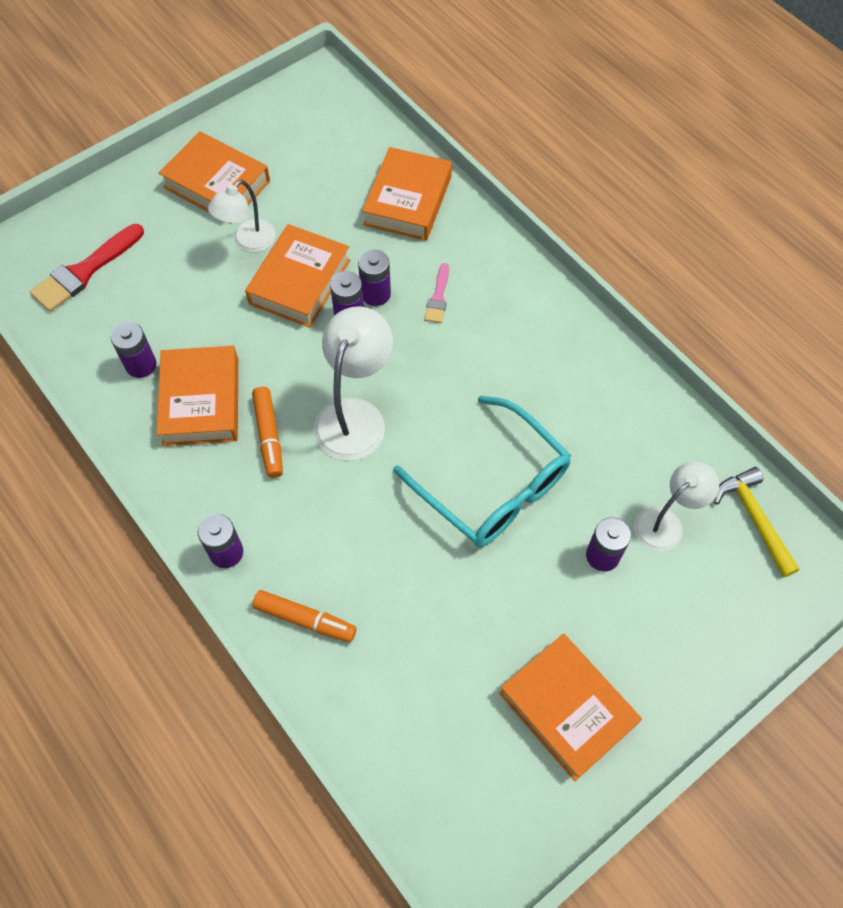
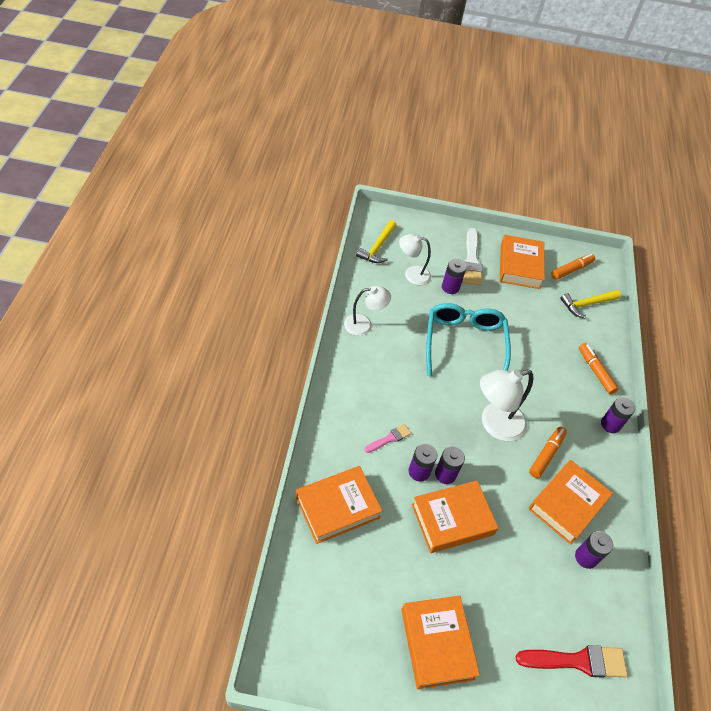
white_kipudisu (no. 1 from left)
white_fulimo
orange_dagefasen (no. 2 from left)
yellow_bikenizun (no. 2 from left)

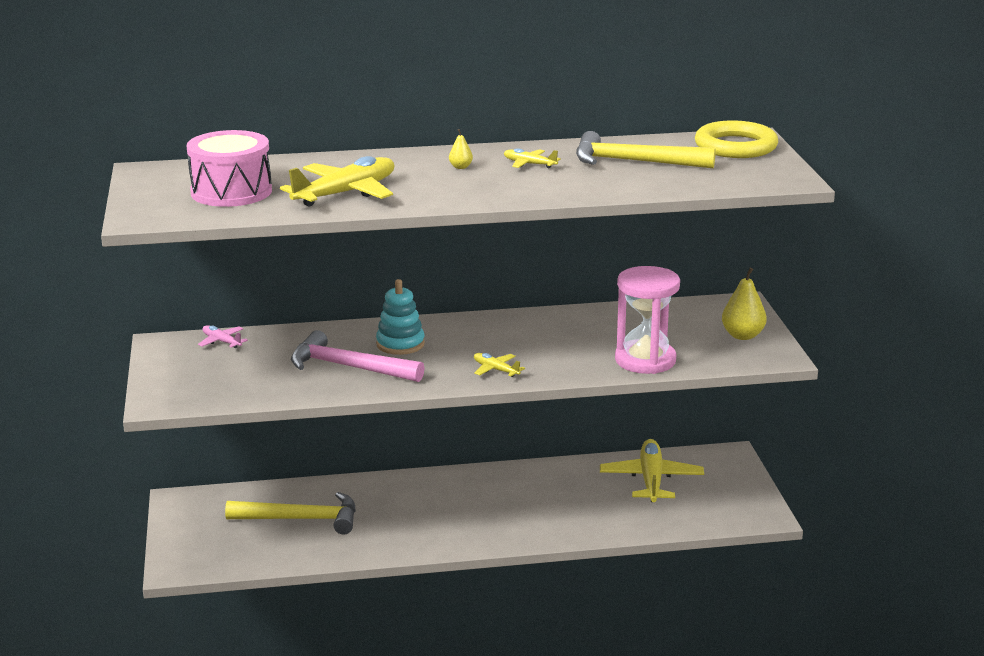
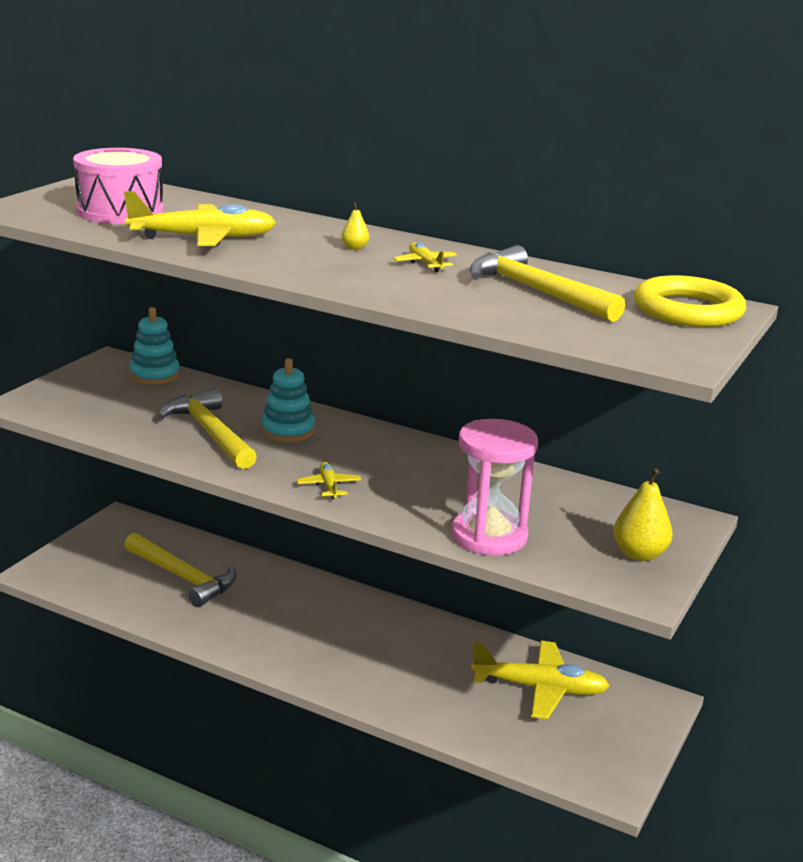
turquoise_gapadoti (no. 1 from left)
yellow_bikenizun (no. 2 from left)
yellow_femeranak (no. 4 from left)

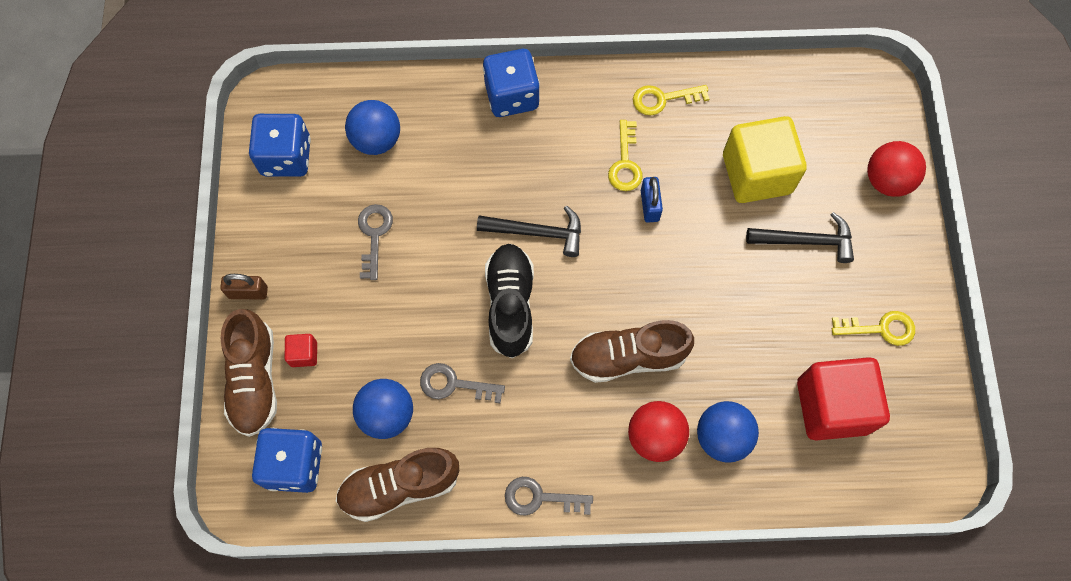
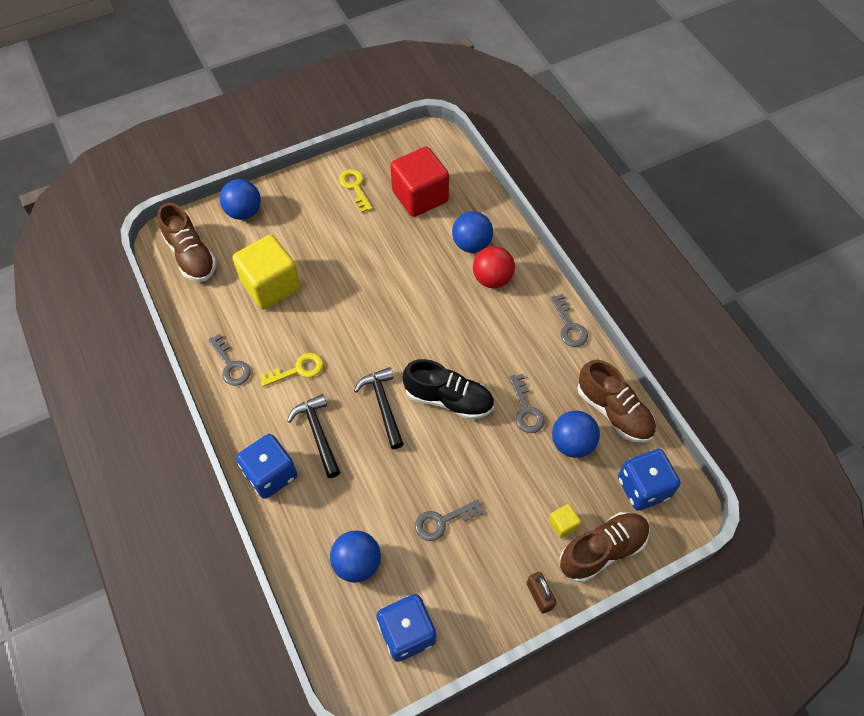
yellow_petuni (no. 2 from left)
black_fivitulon
brown_fivitulon (no. 1 from left)
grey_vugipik (no. 1 from left)
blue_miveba
black_bikenizun (no. 1 from left)
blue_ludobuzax (no. 1 from left)

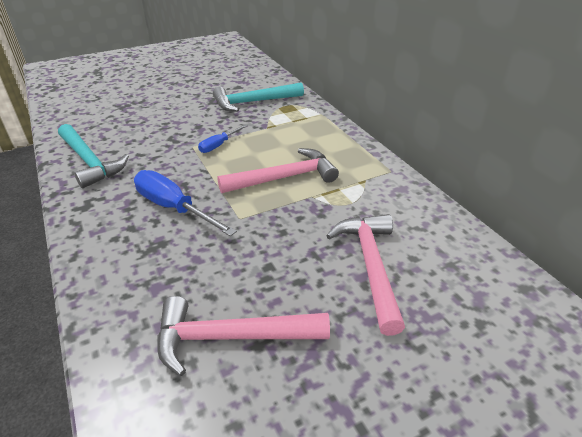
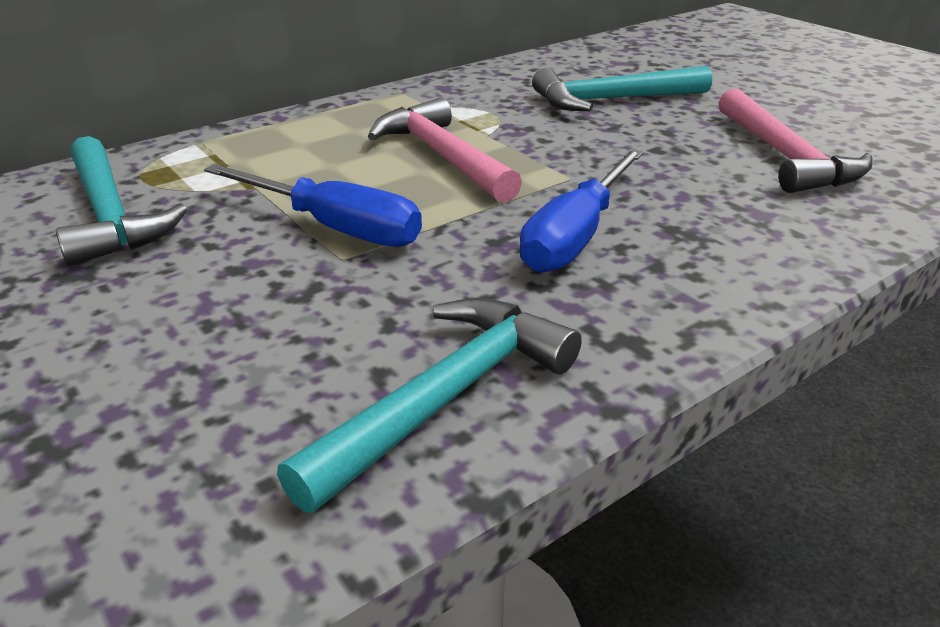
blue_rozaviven (no. 1 from left)
turquoise_bikenizun (no. 3 from left)

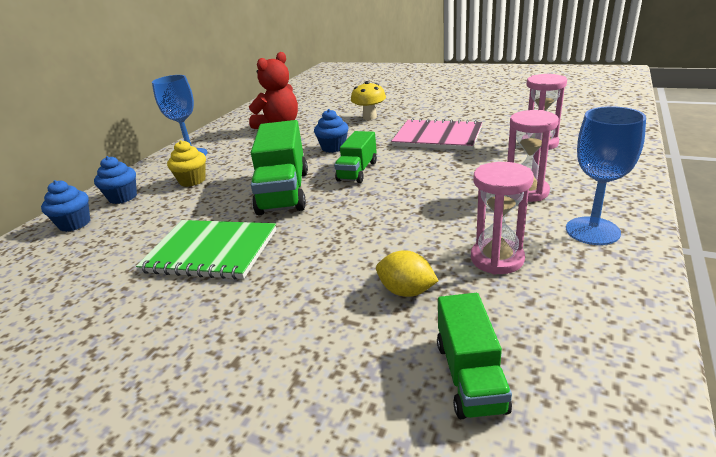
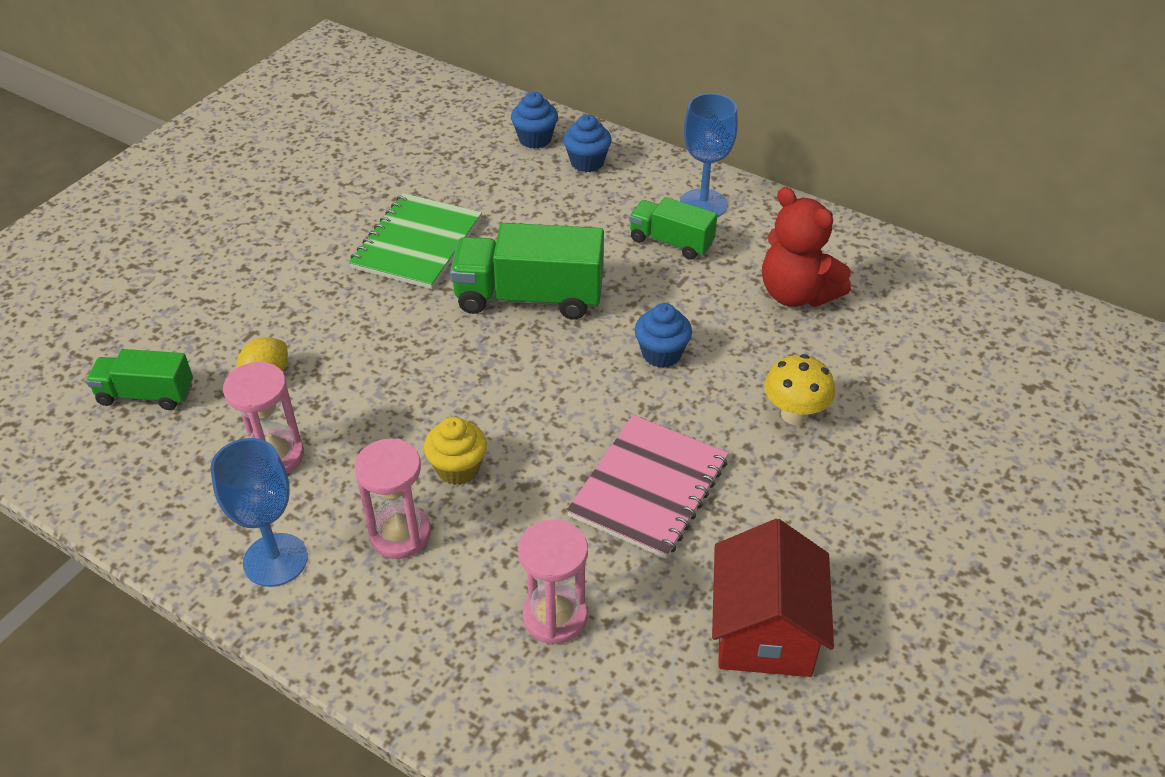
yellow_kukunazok
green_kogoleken (no. 3 from left)
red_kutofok

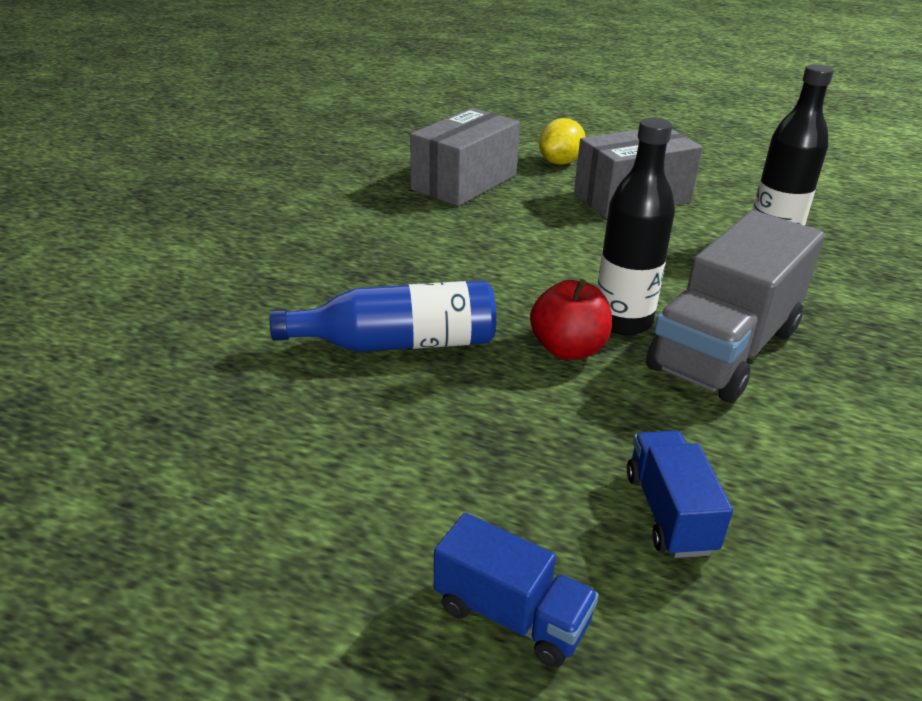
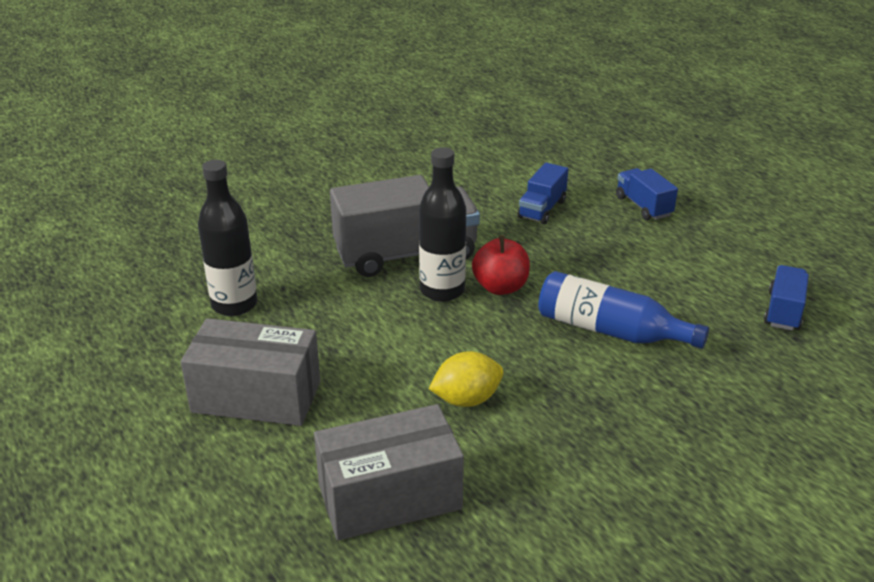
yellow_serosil
blue_kogoleken (no. 3 from left)

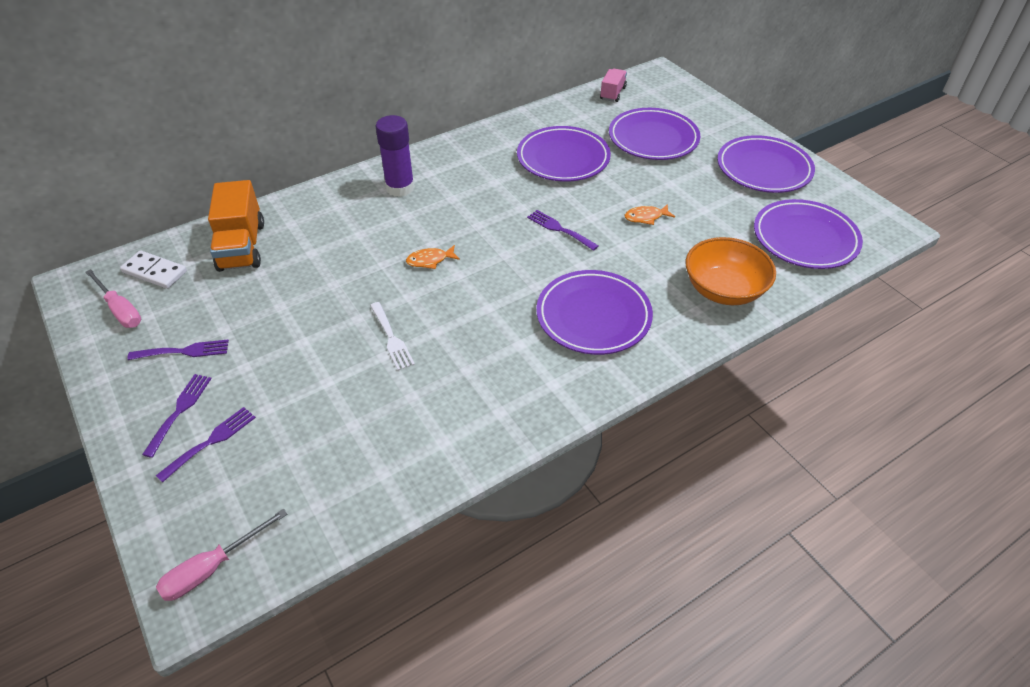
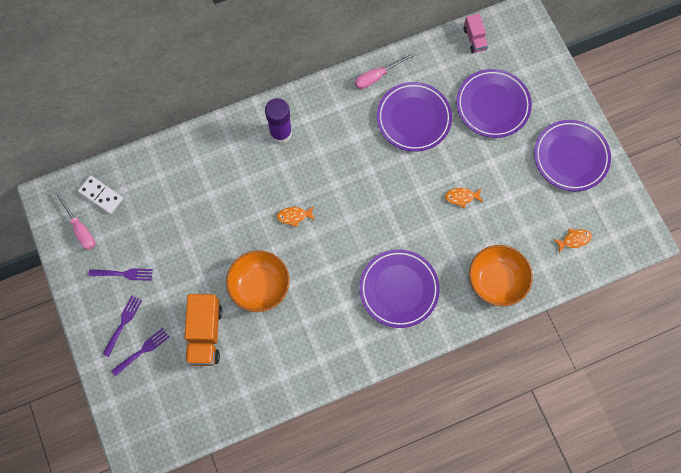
pink_rozaviven (no. 2 from left)
orange_kogoleken
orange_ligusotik (no. 1 from left)
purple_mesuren (no. 4 from left in the first image)
pink_kogoleken
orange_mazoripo (no. 3 from left)

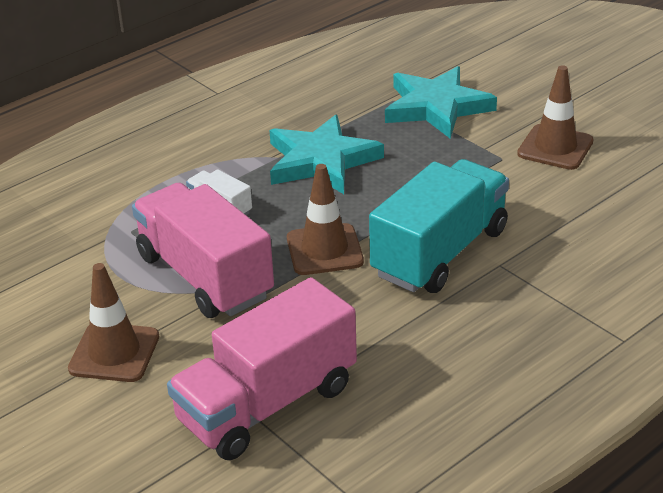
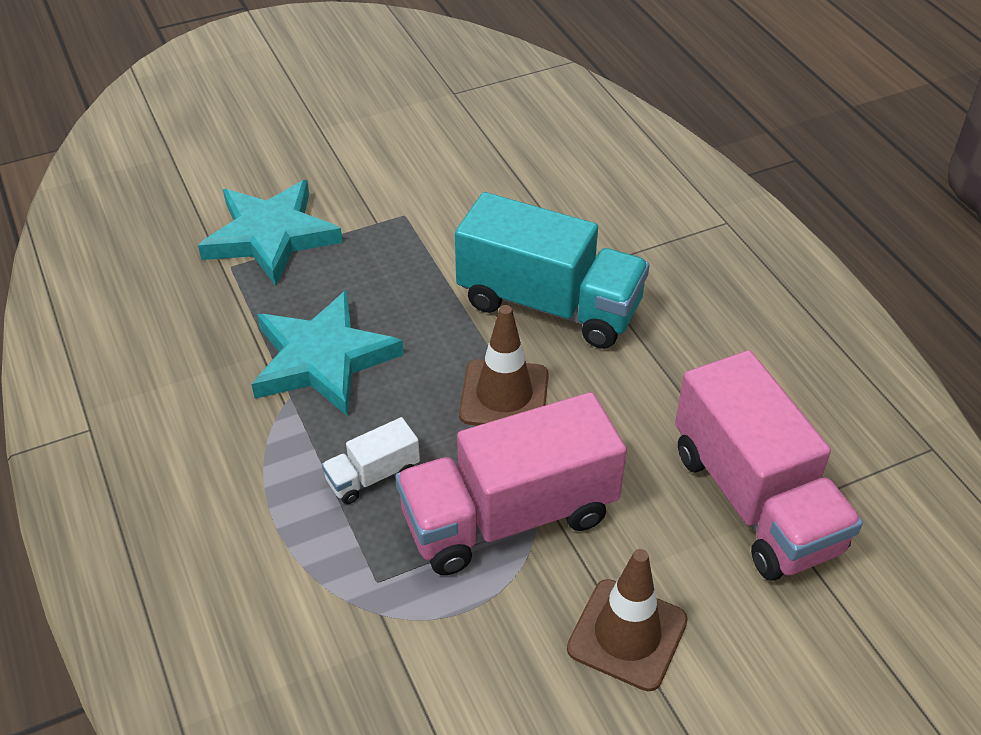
turquoise_kogoleken
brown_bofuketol (no. 3 from left in the first image)

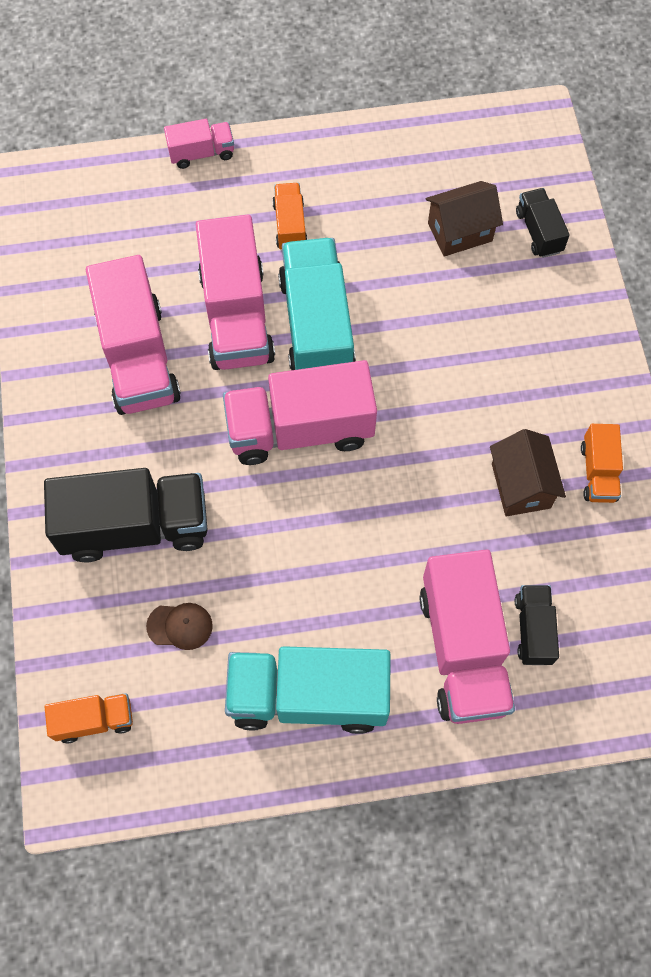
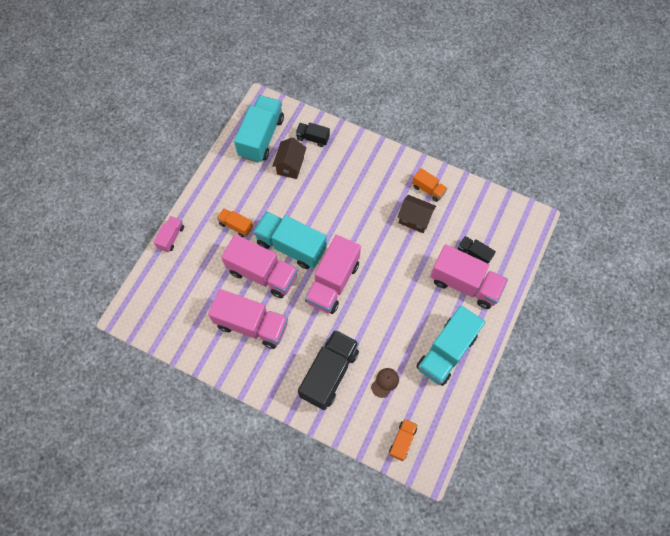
turquoise_kogoleken (no. 1 from left)

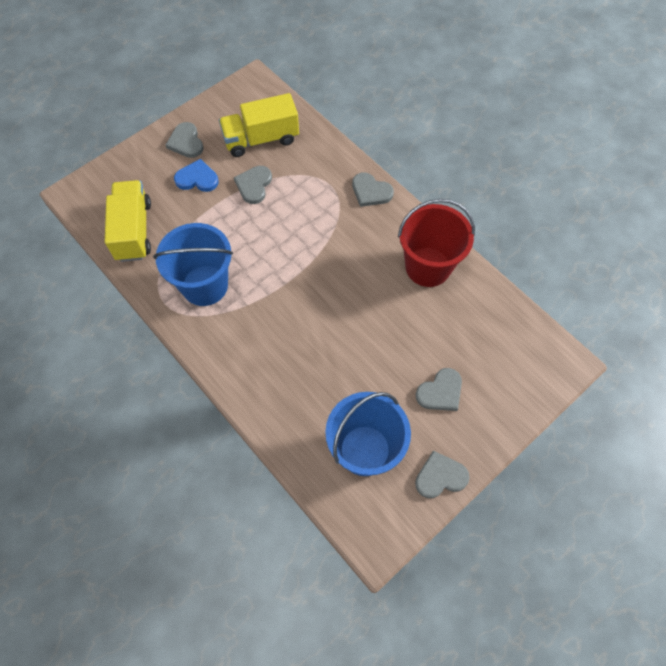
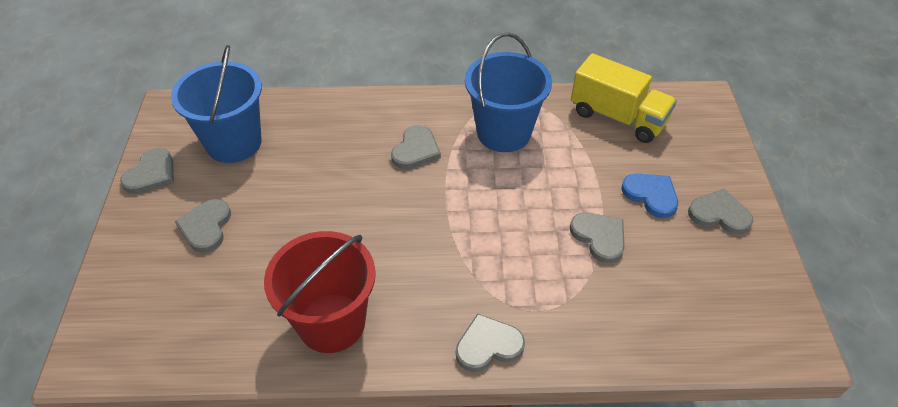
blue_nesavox
yellow_kogoleken (no. 2 from left in the first image)
grey_nesavox (no. 3 from left)

